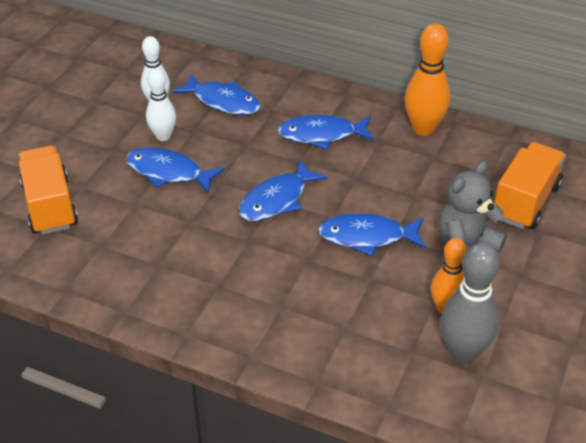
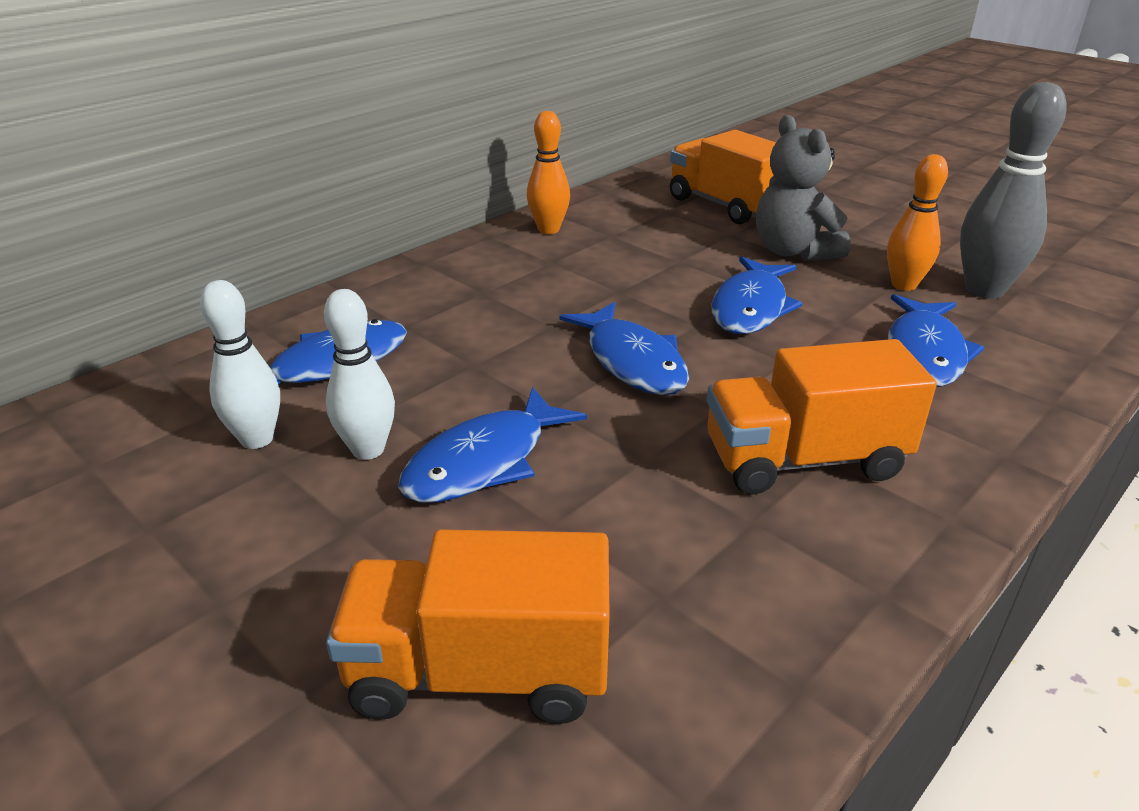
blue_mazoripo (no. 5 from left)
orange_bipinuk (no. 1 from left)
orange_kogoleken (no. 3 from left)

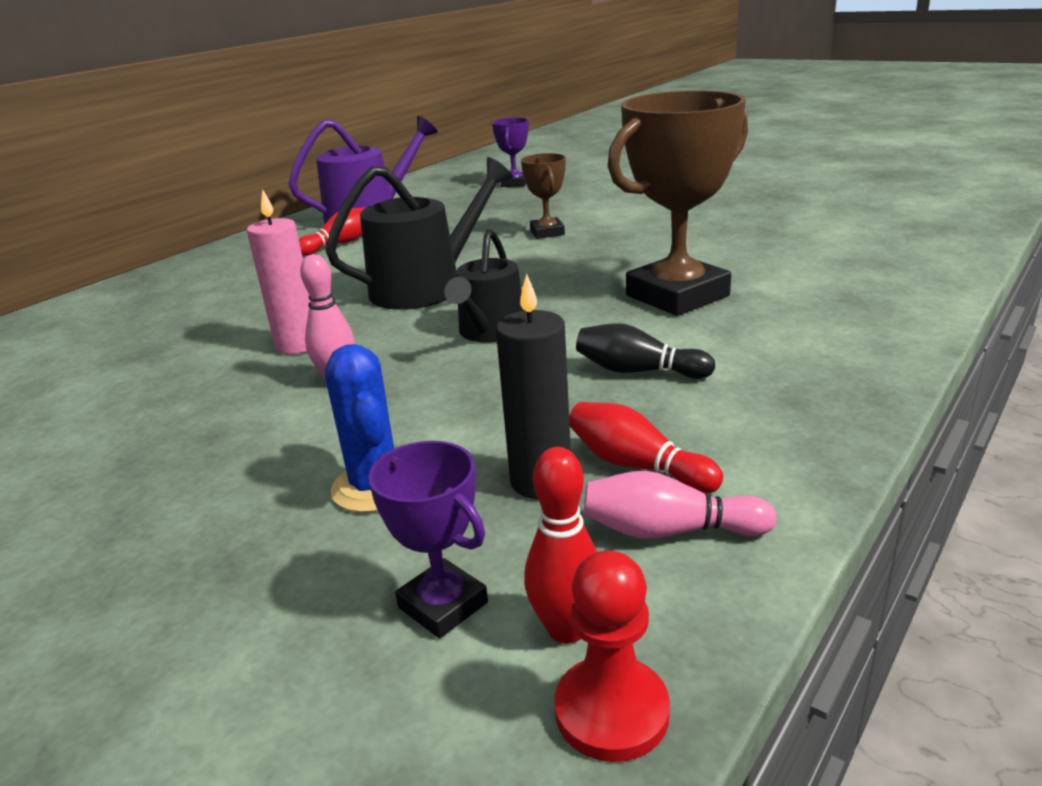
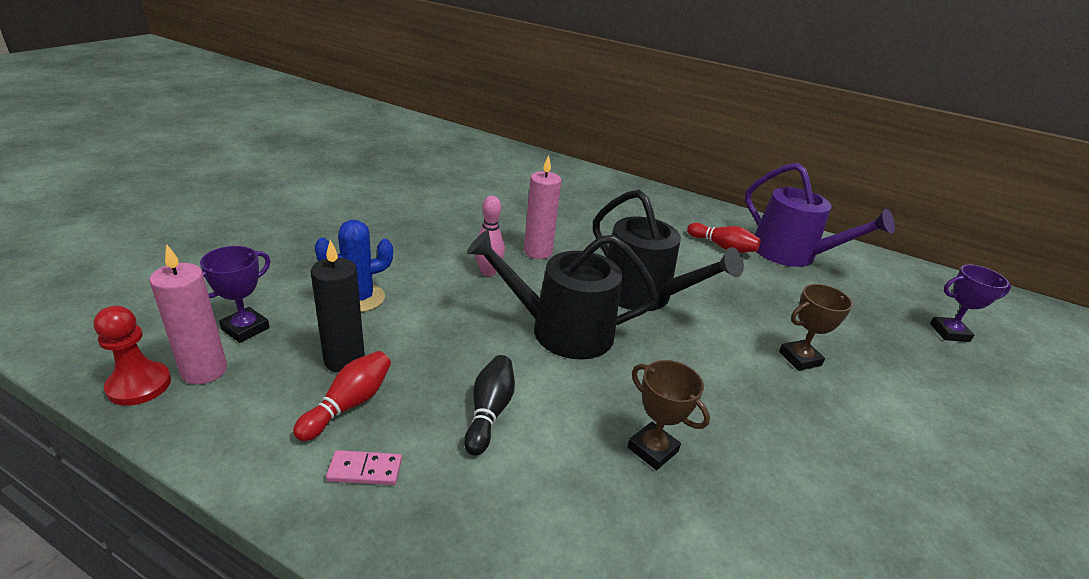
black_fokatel (no. 1 from left)
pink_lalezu (no. 1 from left)
pink_bipinuk (no. 2 from left in the first image)
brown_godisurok (no. 1 from left)
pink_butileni

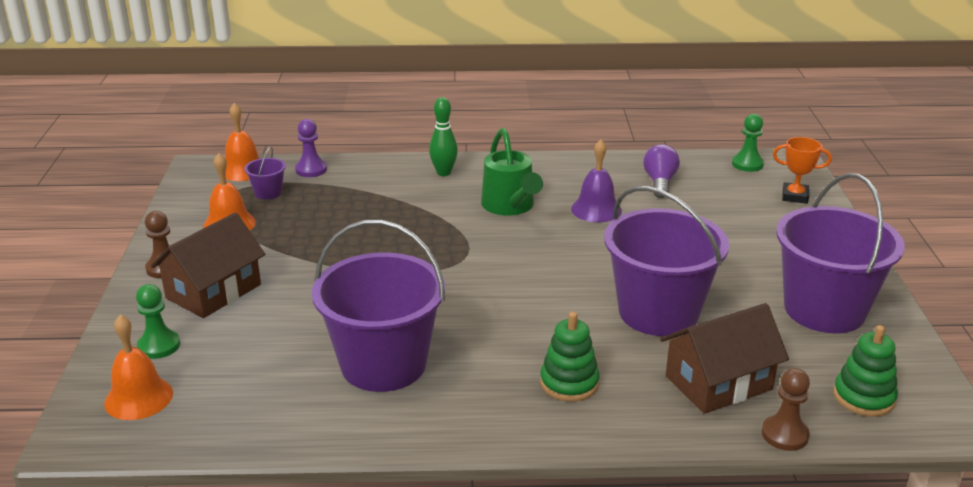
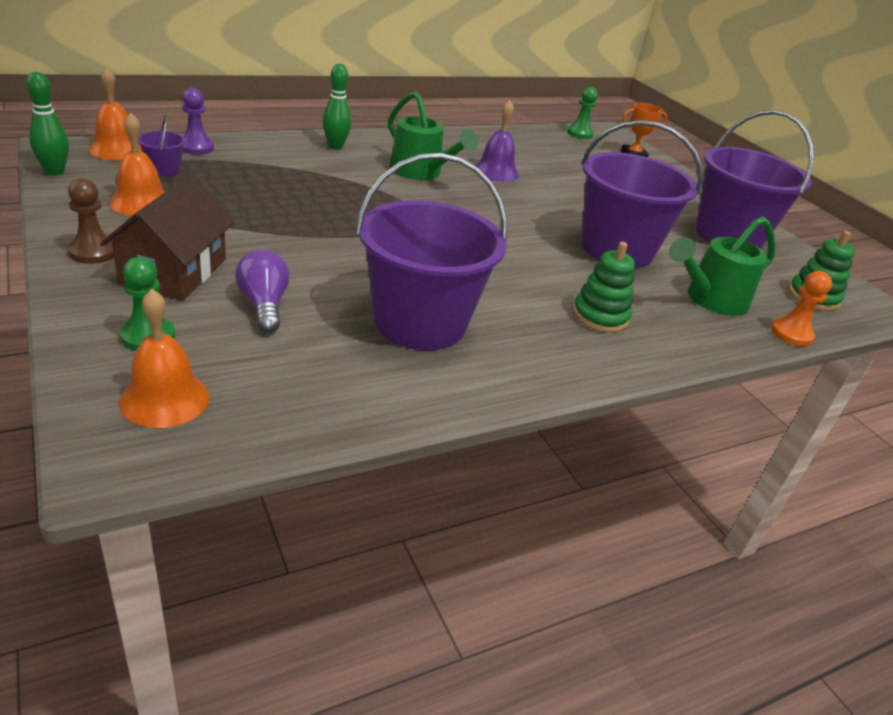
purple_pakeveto
green_fokatel (no. 2 from left)
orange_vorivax
green_bipinuk (no. 1 from left)

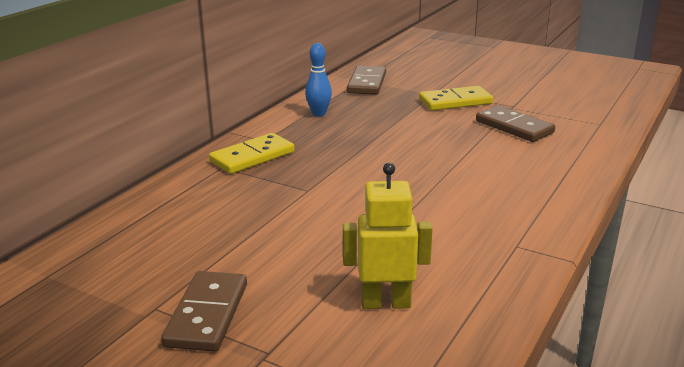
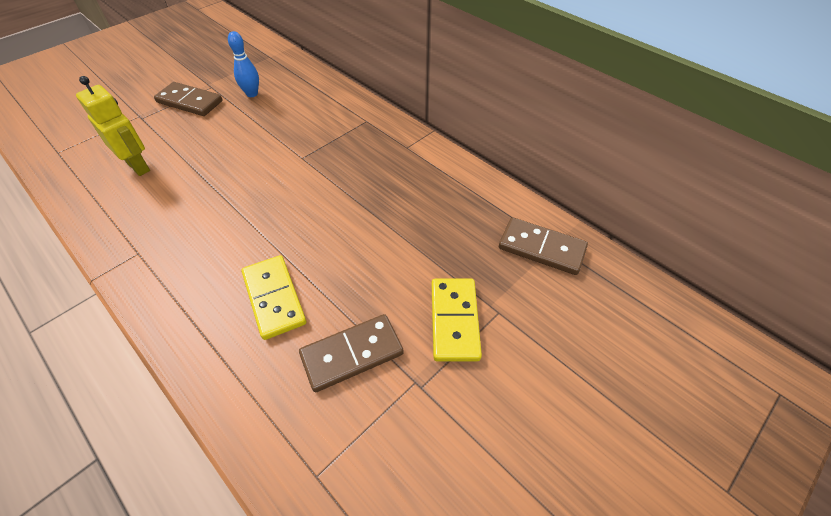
yellow_butileni (no. 1 from left)
blue_bipinuk
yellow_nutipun

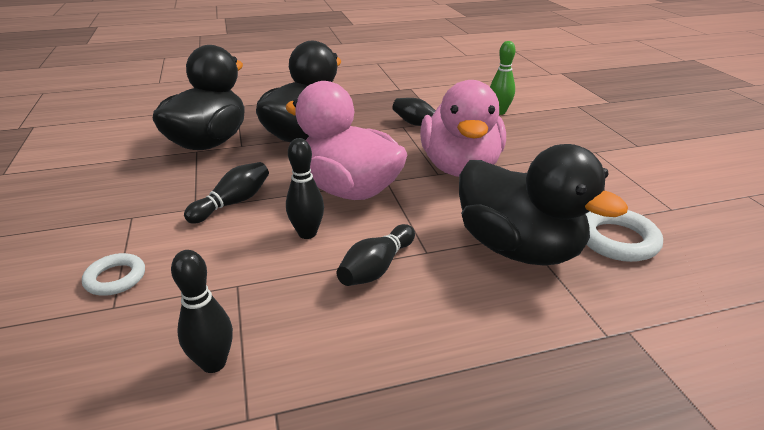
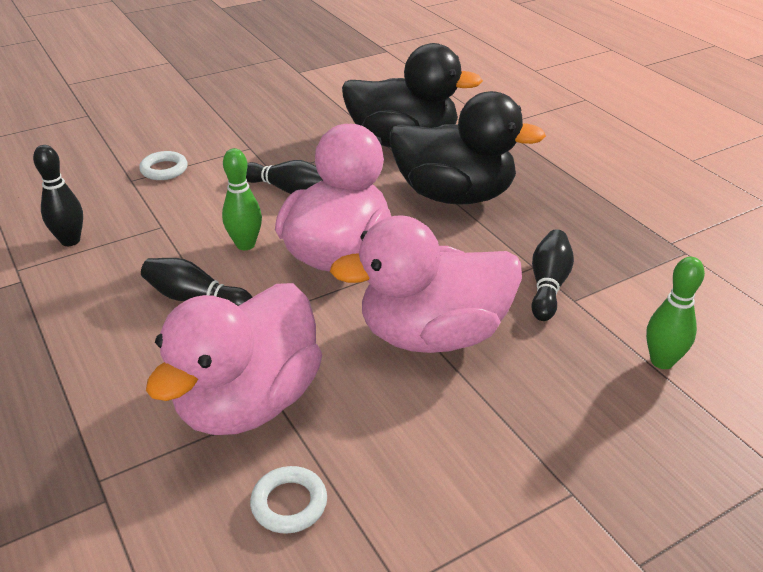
green_bipinuk (no. 1 from left)
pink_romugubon (no. 1 from left)
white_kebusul (no. 2 from left)

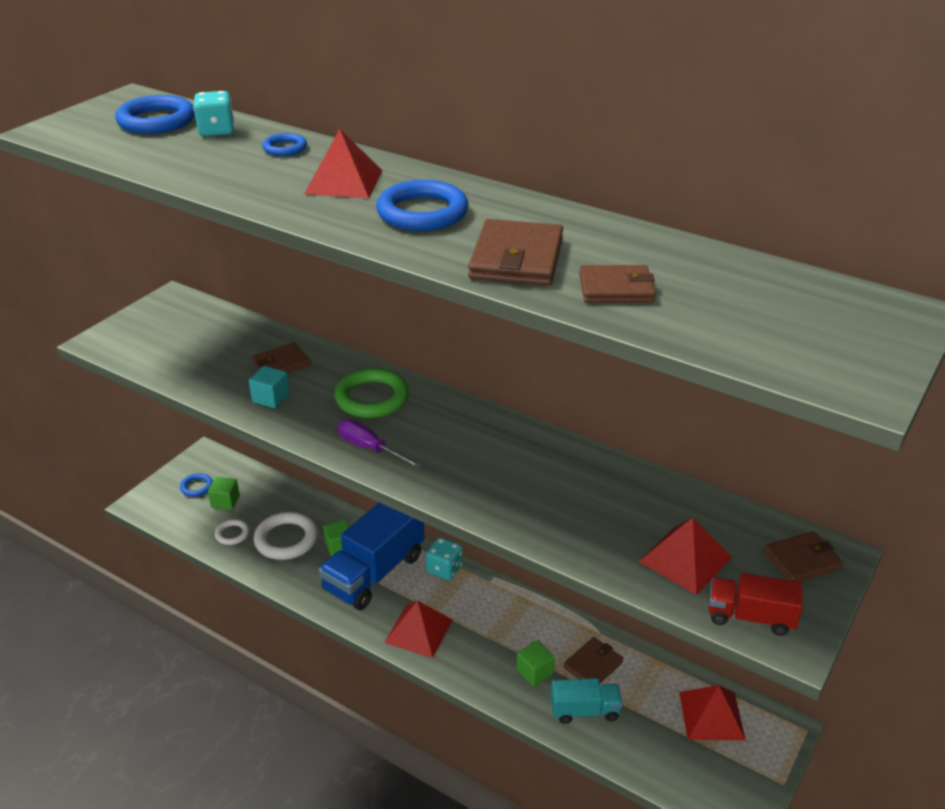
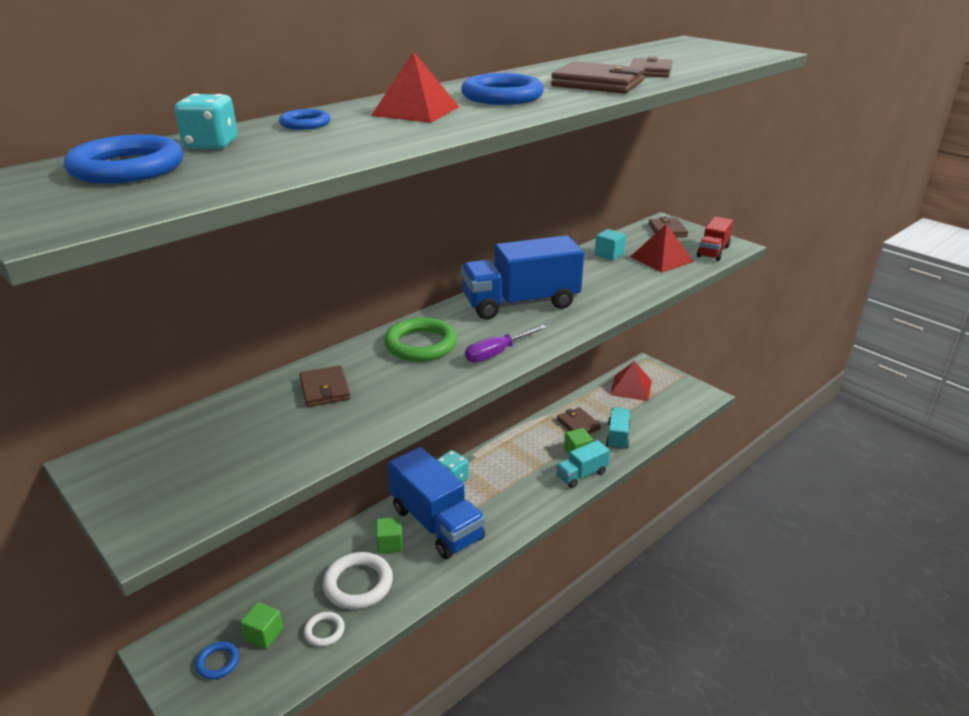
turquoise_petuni
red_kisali (no. 2 from left in the first image)
blue_kogoleken (no. 2 from left)
turquoise_kogoleken (no. 1 from left)

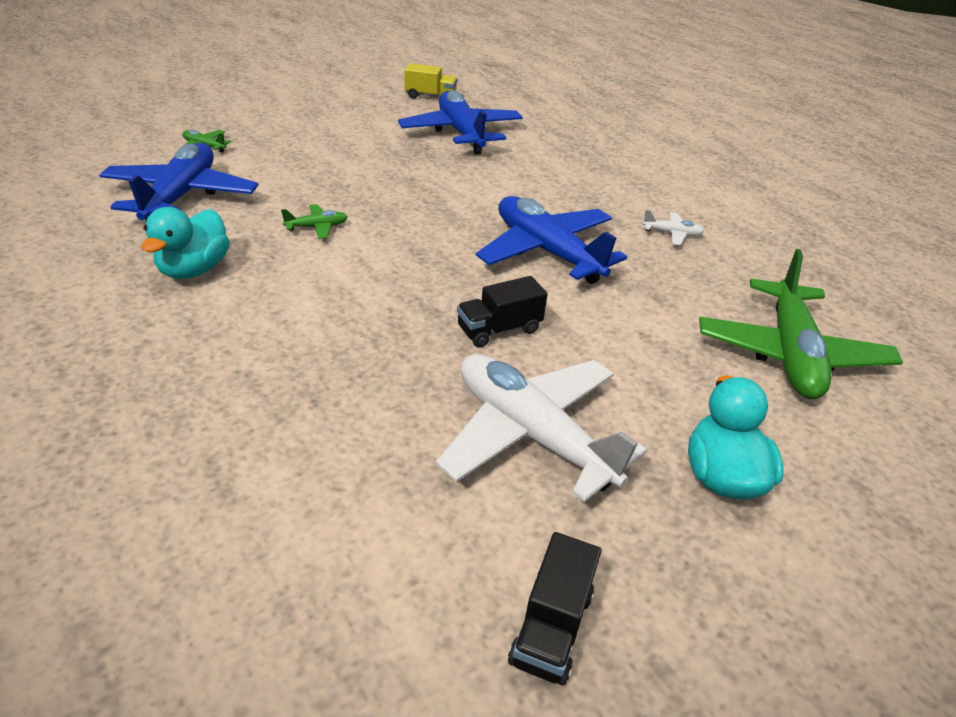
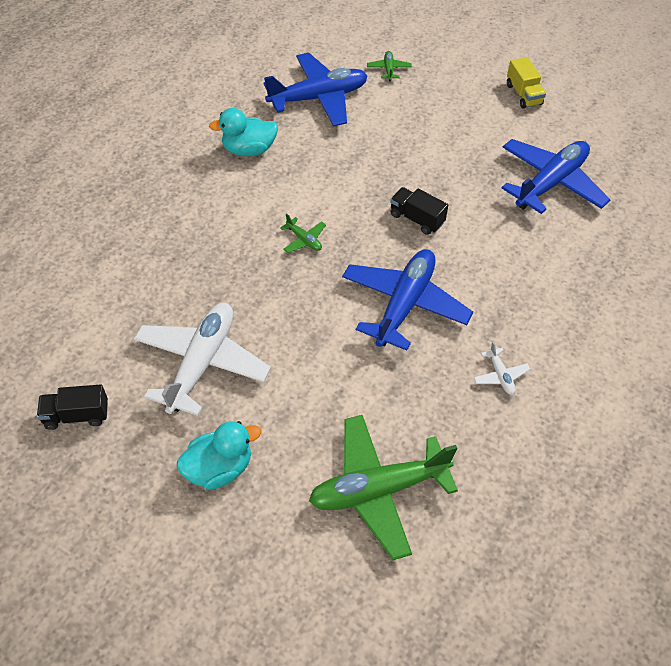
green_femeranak (no. 1 from left)
yellow_kogoleken
black_kogoleken (no. 2 from left)

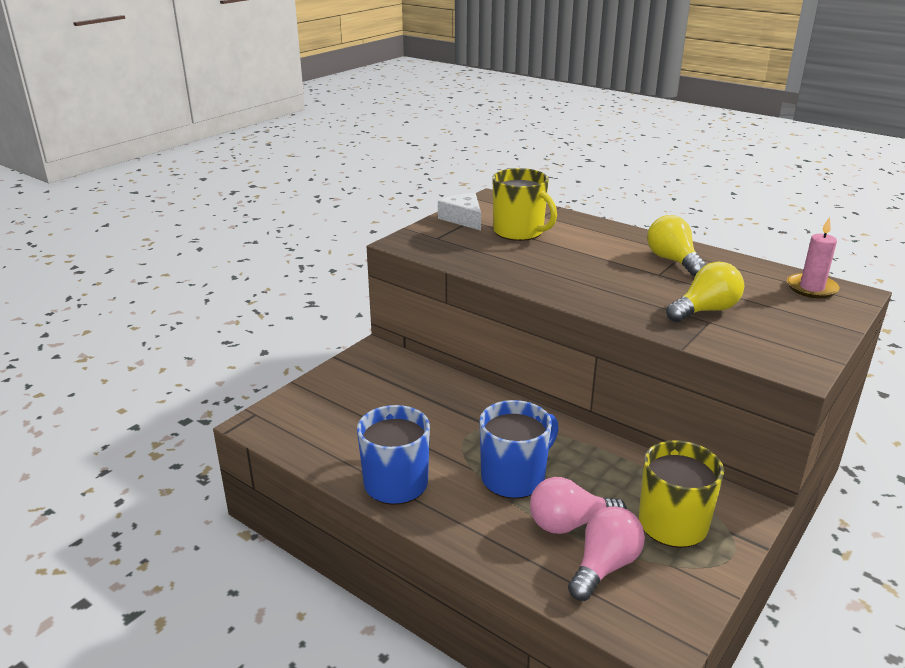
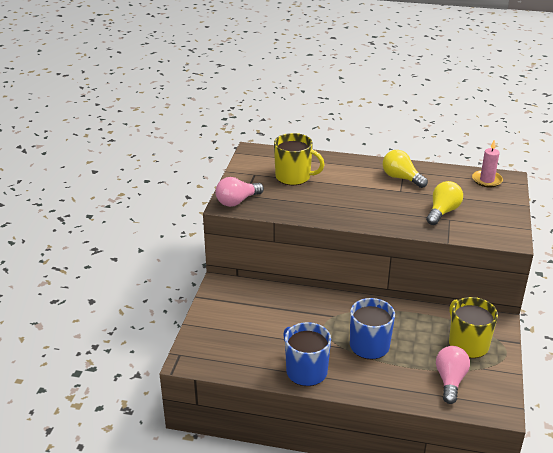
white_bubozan
pink_pakeveto (no. 1 from left)

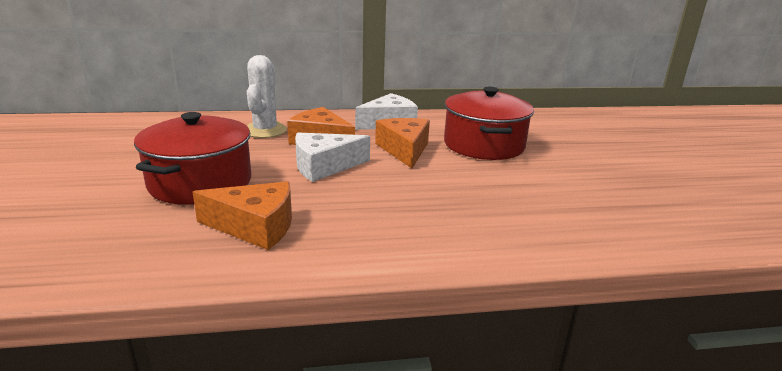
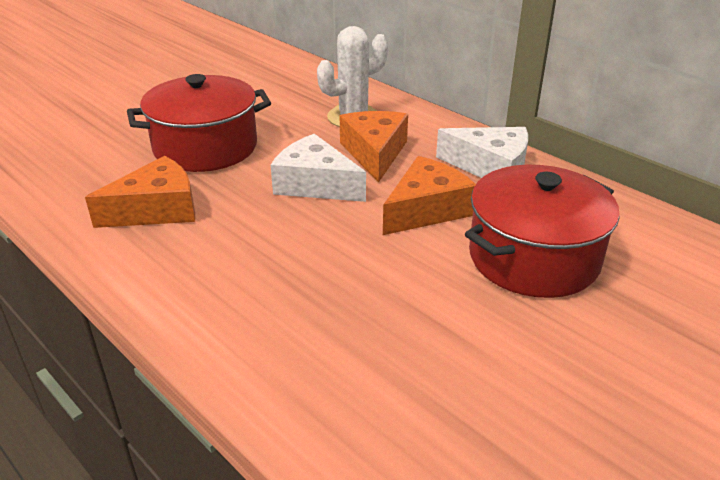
orange_bubozan (no. 1 from left)

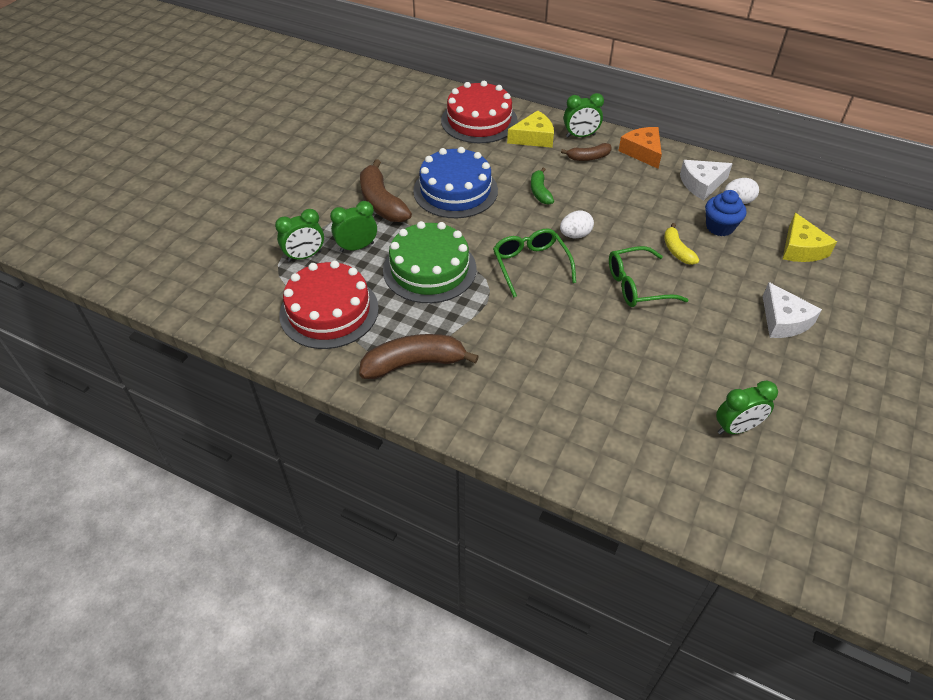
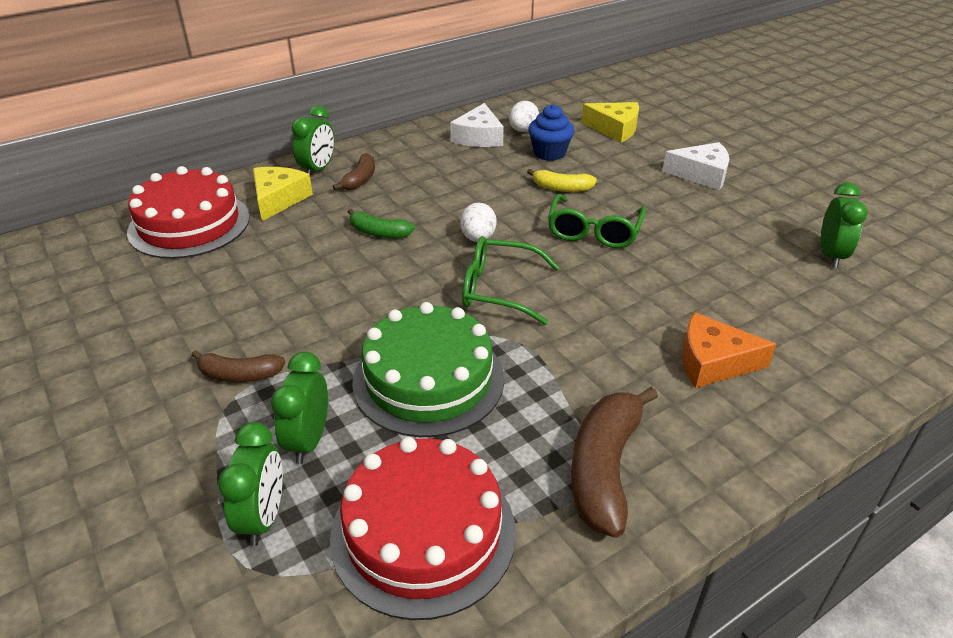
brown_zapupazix (no. 1 from left)
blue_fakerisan
orange_bubozan

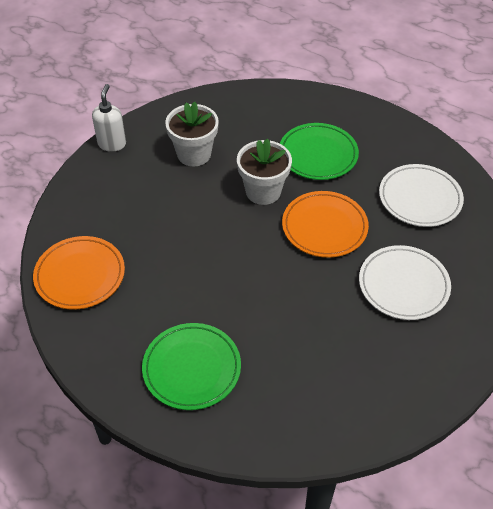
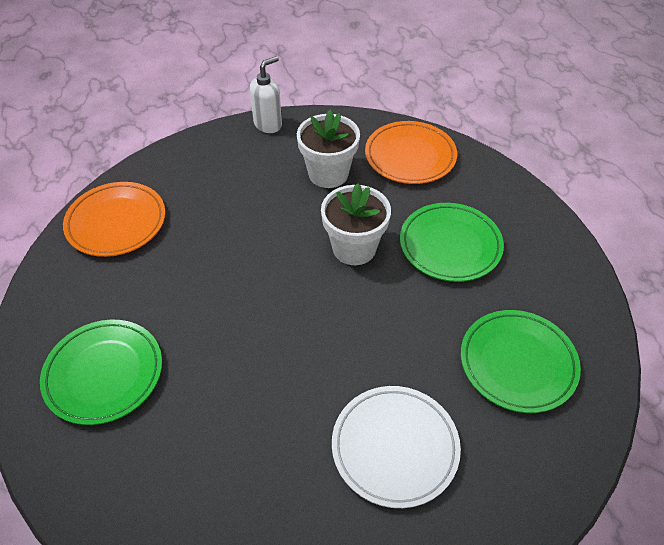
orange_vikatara (no. 2 from left)
green_vikatara (no. 3 from left)

